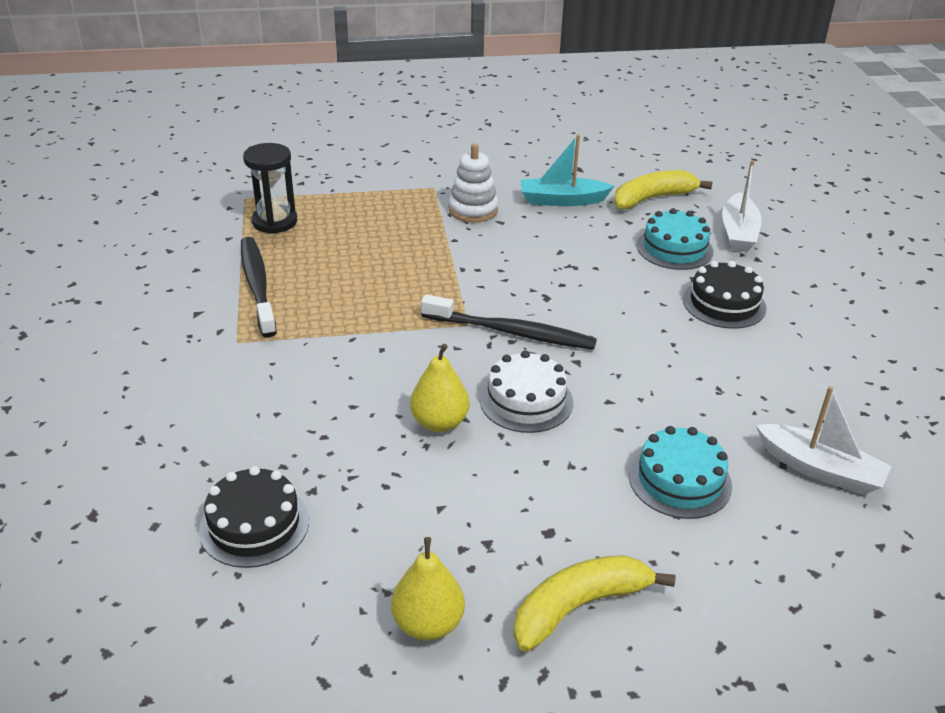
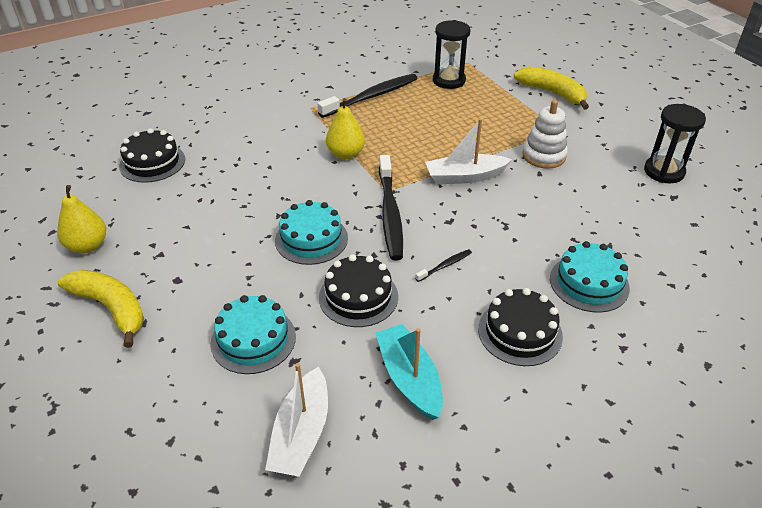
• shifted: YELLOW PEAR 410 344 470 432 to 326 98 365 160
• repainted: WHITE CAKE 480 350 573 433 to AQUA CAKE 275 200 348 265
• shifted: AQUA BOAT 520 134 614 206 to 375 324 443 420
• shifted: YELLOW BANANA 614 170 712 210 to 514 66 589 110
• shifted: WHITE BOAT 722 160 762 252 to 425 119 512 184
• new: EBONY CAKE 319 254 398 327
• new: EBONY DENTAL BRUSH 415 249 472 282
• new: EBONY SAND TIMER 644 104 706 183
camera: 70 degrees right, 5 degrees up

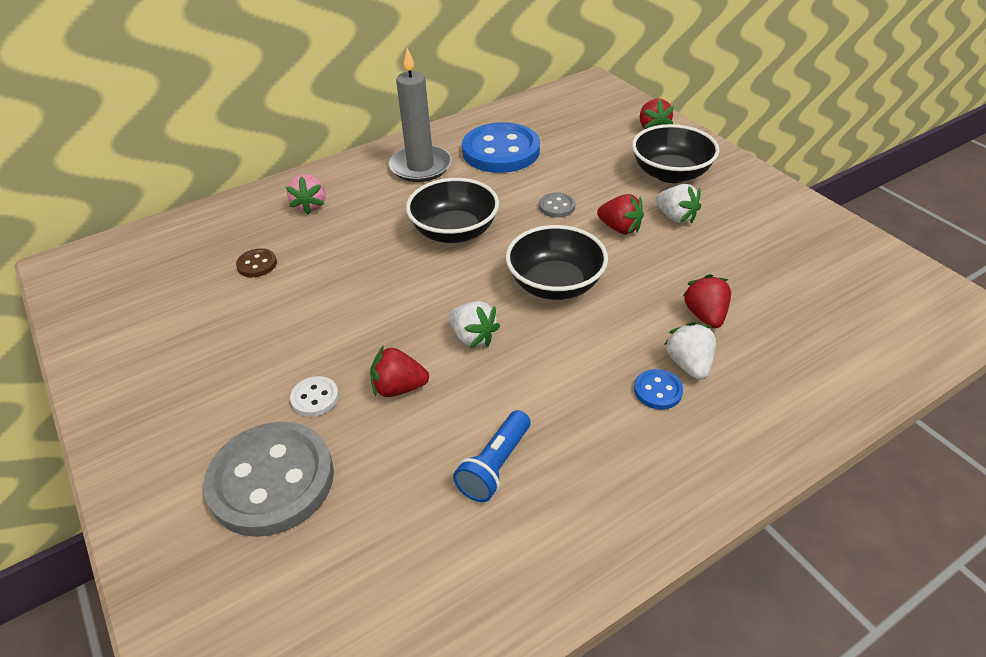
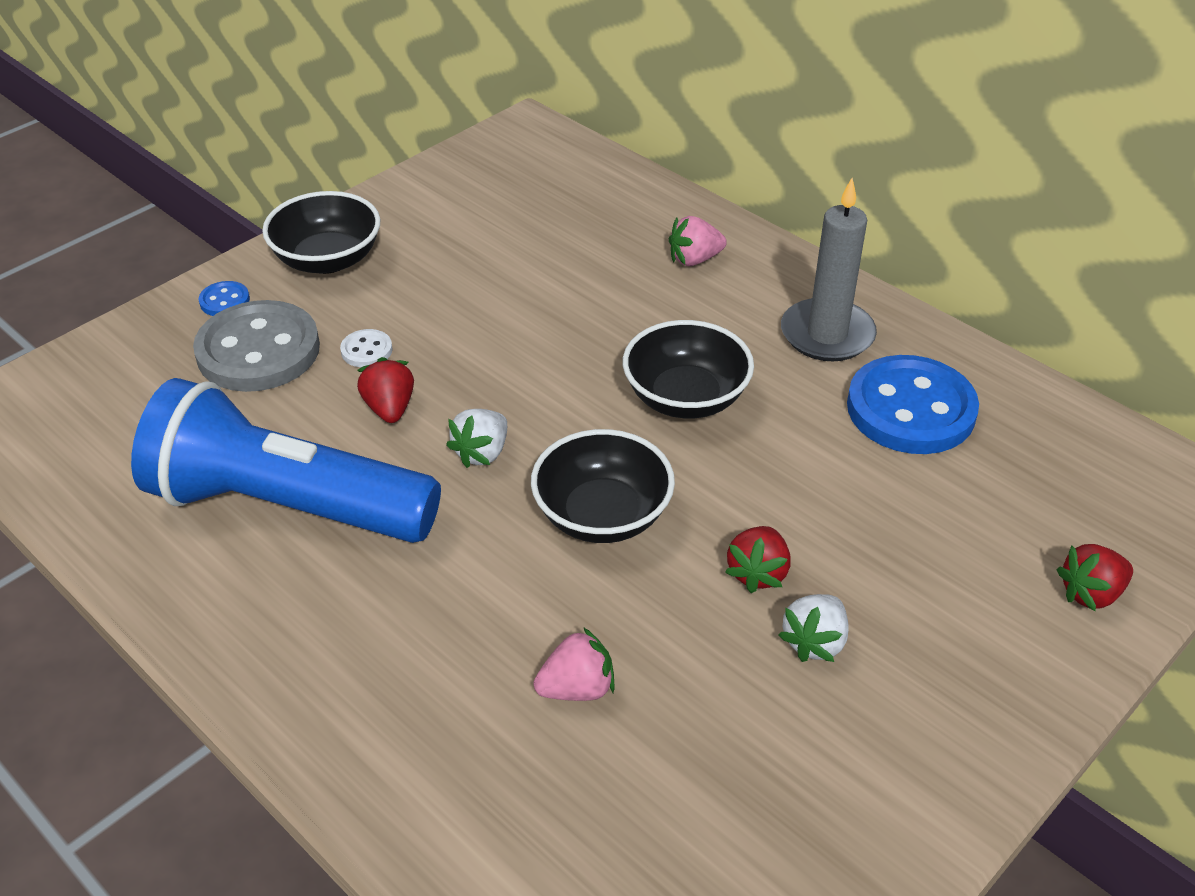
• gone: DARK BROWN SHIRT BUTTON 236 248 277 277
• scaled: BLUE TORCH 453 410 530 502 = 131 378 441 543 x2.48
• gone: GRAY SHIRT BUTTON 539 192 575 218
• shifted: EBONY DEEP DISH 632 124 720 183 to 262 191 381 274
• shifted: BLUE SHIRT BUTTON 634 369 683 410 to 199 281 250 316
• gone: WHITE BERRY 664 322 716 380
• repainted: CRIMSON BERRY 682 274 731 328 to ROSE-PINK BERRY 534 627 615 701
camera: 75 degrees right, 0 degrees up

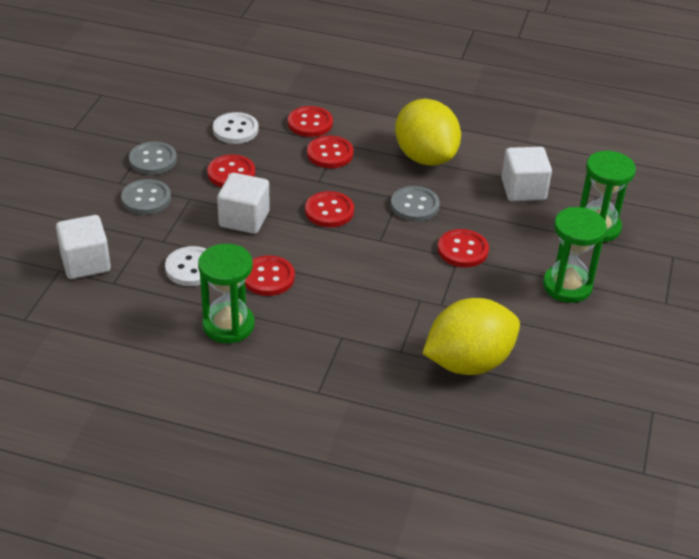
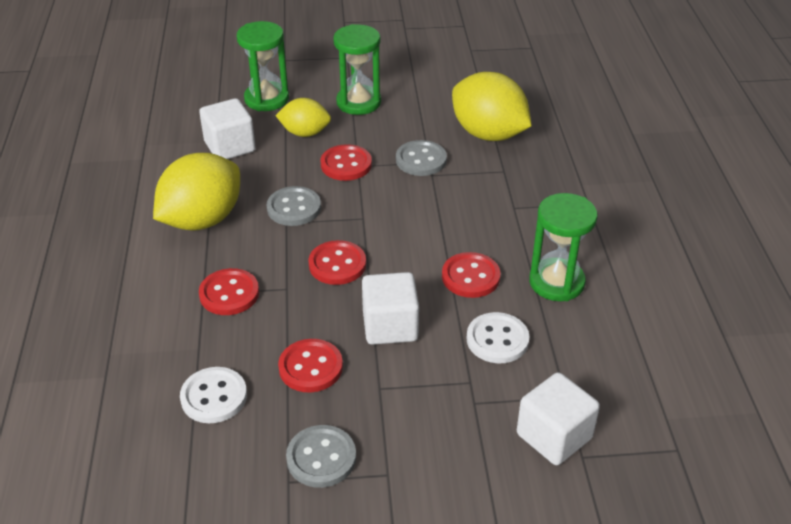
• shifted: GRAY SHIRT BUTTON 121 179 171 215 to 396 140 447 176
• gone: CRIMSON SHIRT BUTTON 288 106 333 137
• new: YELLOW TOY LEMON 275 98 331 137
camera: 110 degrees left, 0 degrees up

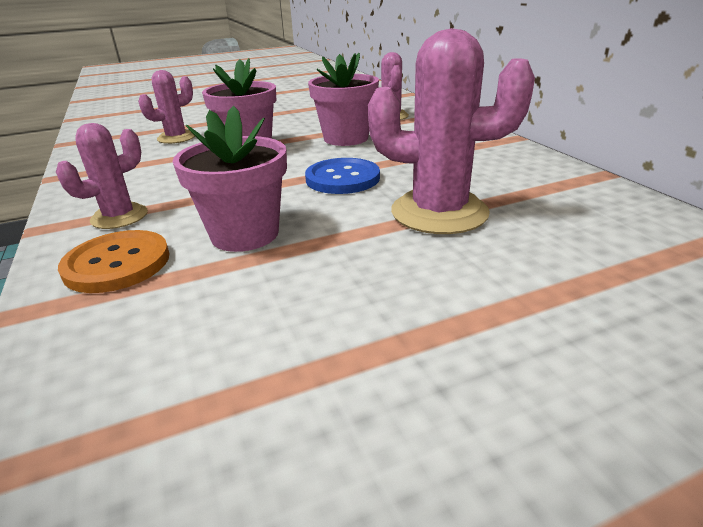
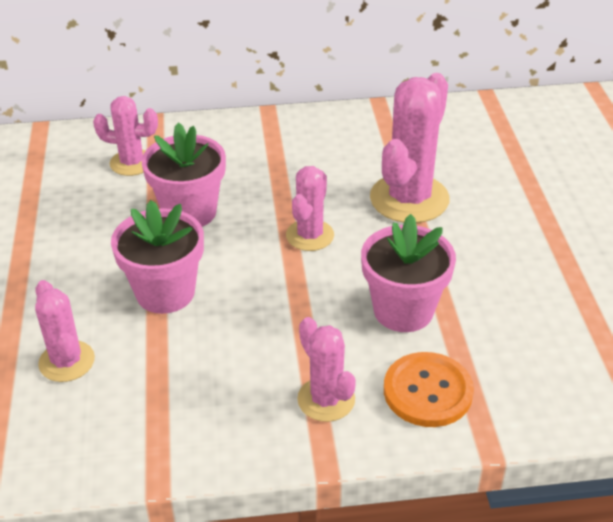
• swapped: BLUE SHIRT BUTTON 305 158 380 194 to ROSE-PINK PRICKLY PLANT 286 166 334 251
camera: 75 degrees left, 10 degrees up

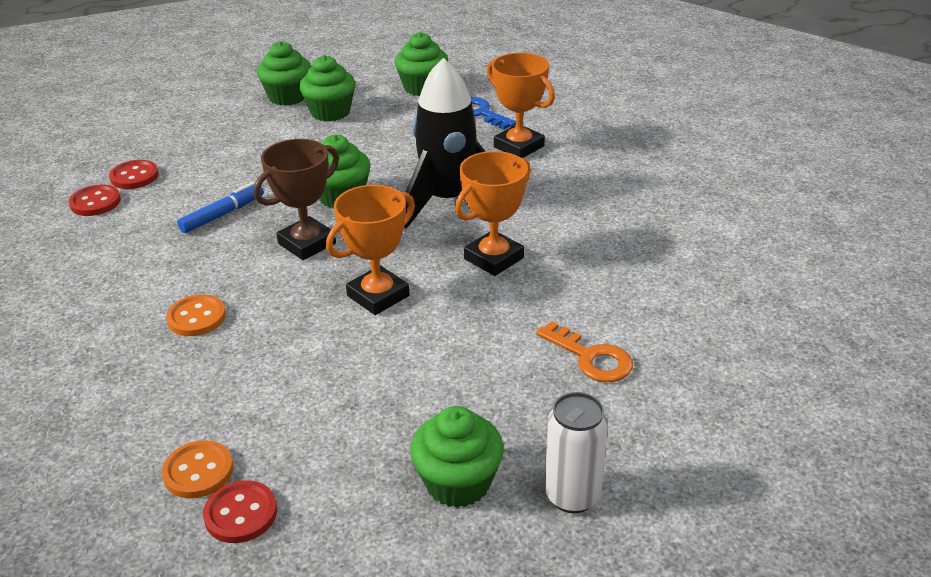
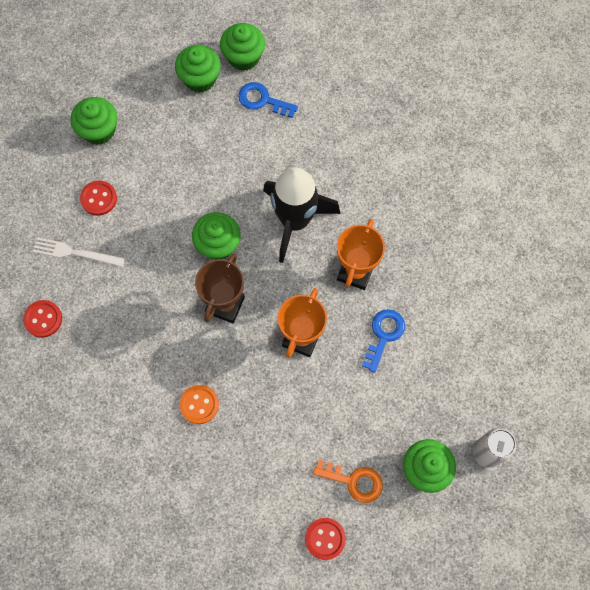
• shifted: CRIMSON SHIRT BUTTON 109 160 159 189 to 80 181 117 216
• gone: ORANGE-COLOURED SHIRT BUTTON 162 440 233 498
• gone: BLUE FELT PEN 177 182 264 233
• shifted: LEAF-GREEN FAIRY CAKE 299 55 355 121 to 220 23 265 71
• gone: ORANGE-COLOURED TROPHY 487 53 555 158
• shifted: ORANGE-COLOURED DOOR KEY 536 321 633 382 to 313 460 383 503
• new: WHITE DINNER FORK 32 237 125 267
• new: BLUE DOOR KEY 362 309 405 373
camera: 25 degrees left, 35 degrees up

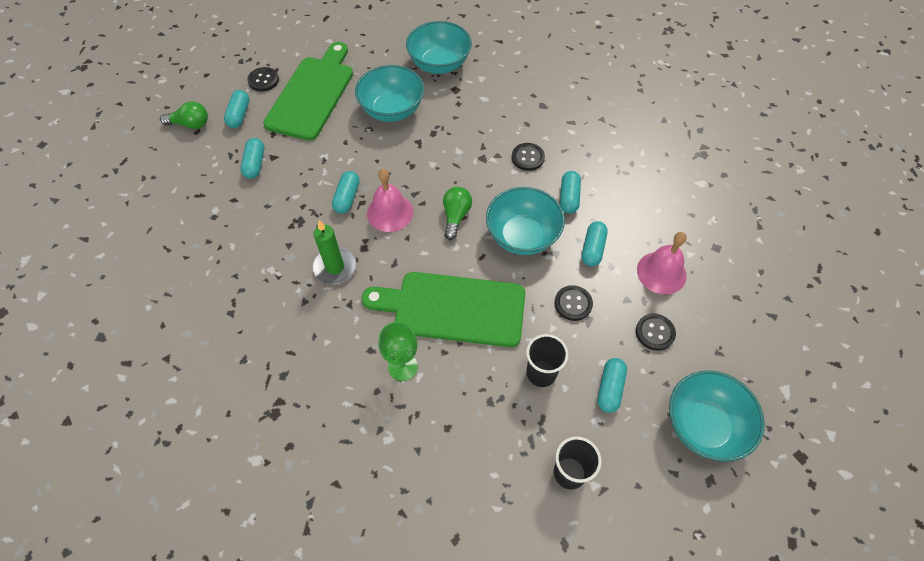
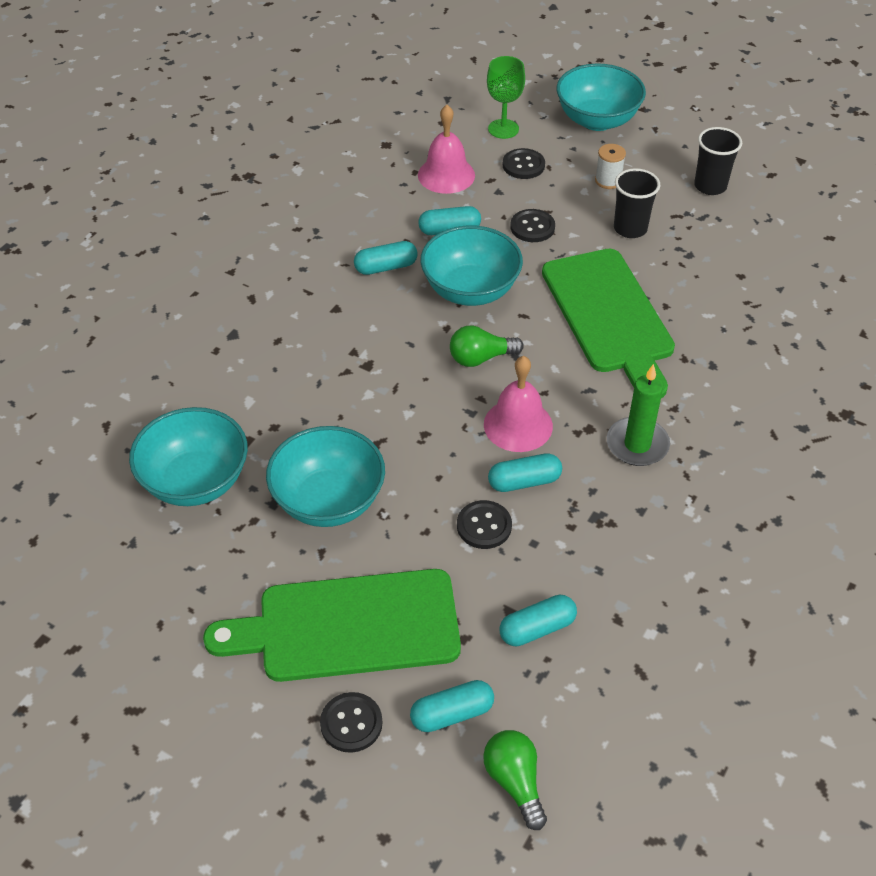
• shifted: LEAF-GREEN GOBLET 378 322 418 381 to 487 56 525 139
• shifted: EBONY SHIRT BUTTON 512 143 545 171 to 457 500 512 549
• swapped: AQUA CAPSULE 597 358 627 413 to WHITE SPOOL 595 144 626 189
camera: 115 degrees left, 10 degrees down

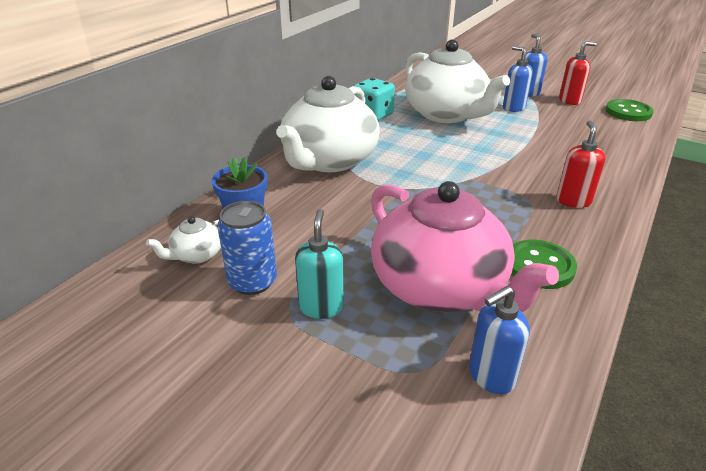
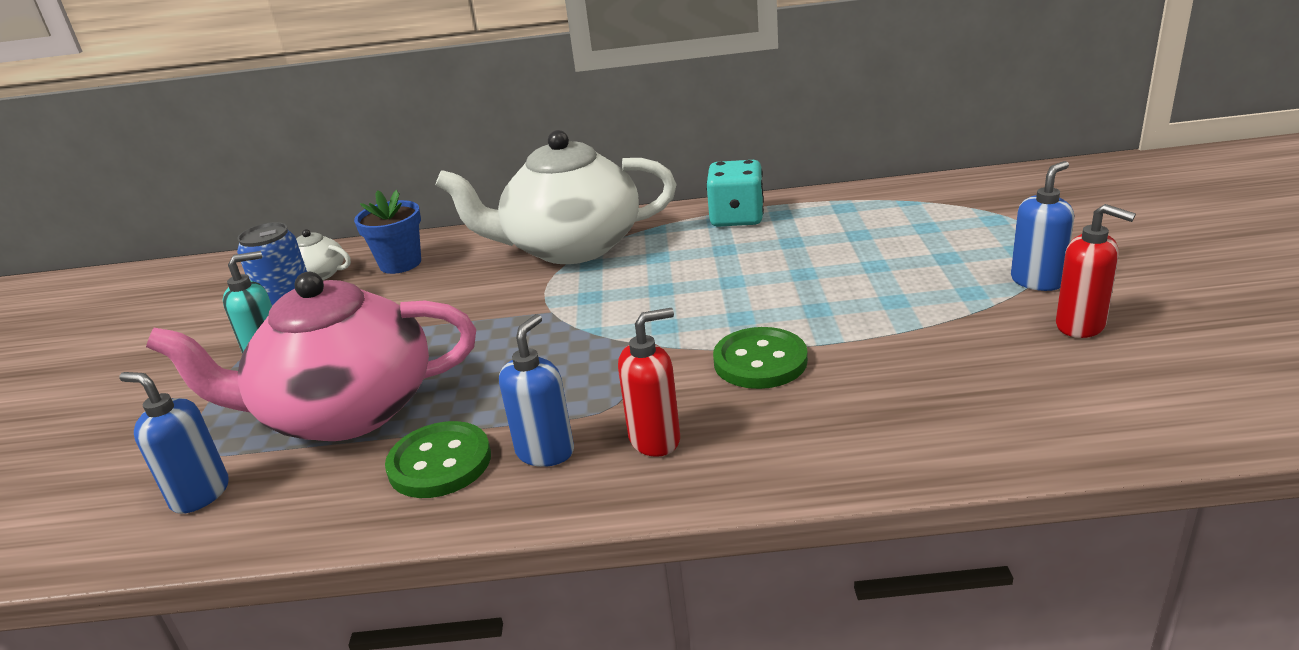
• rotated: ROSE-PINK TEA POT 371 181 559 313 = 146 272 476 441 60 degrees clockwise
• gone: WHITE TEA POT 405 39 510 123
• shifted: BLUE SOAP DISPENSER 503 46 533 112 to 499 314 574 467
• shifted: LEAF-GREEN SHIRT BUTTON 606 99 654 121 to 713 327 808 389
camera: 60 degrees right, 5 degrees down

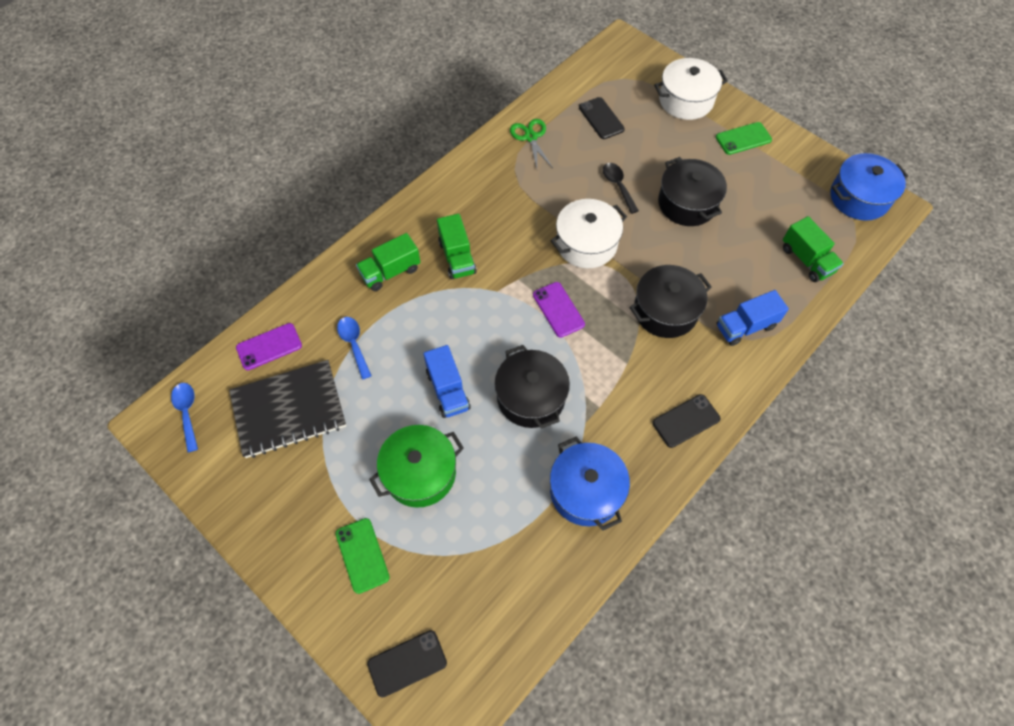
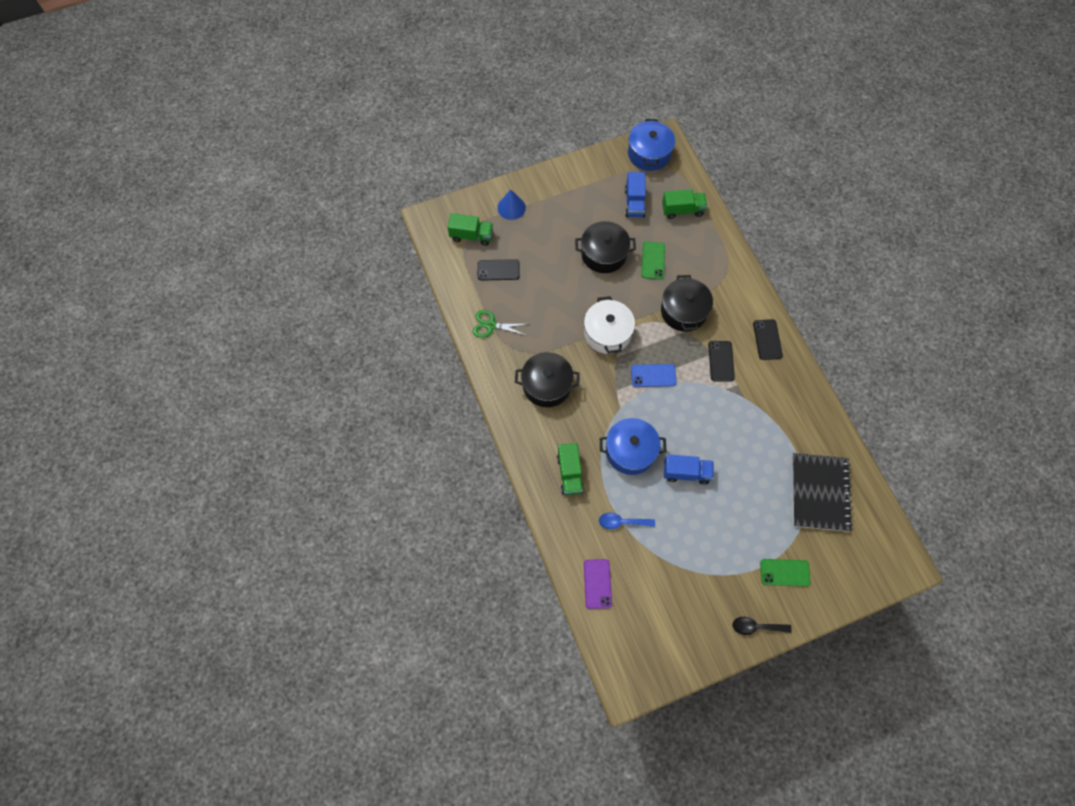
• gone: BLUE SPOON 171 383 198 452
• shifted: EBONY NOTEBOOK 229 360 346 458 to 792 453 853 532
• shifted: EBONY SMARTPHONE 367 630 447 697 to 708 341 735 382
• gone: LEAF-GREEN COOKING POT 369 425 464 508
• shifted: LEAF-GREEN TRUCK 437 214 477 279 to 448 213 493 246
• shifted: EBONY COOKING POT 494 345 570 429 to 515 352 580 407
• repainted: ROYAL PURPLE SMARTPHONE 533 282 585 338 to BLUE SMARTPHONE 631 364 677 387
• shifted: BLUE COOKING POT 550 436 630 531 to 600 418 667 475
• shifted: EBONY SPOON 603 163 639 214 to 732 617 792 635
• swapped: WHITE COOKING POT 654 58 728 120 to BLUE CONE 497 190 526 220
• shifted: LEAF-GREEN SMARTPHONE 716 122 772 155 to 641 241 665 279
• shifted: BLUE TRUCK 716 290 789 346 to 625 172 646 218
camera: 65 degrees left, 5 degrees up

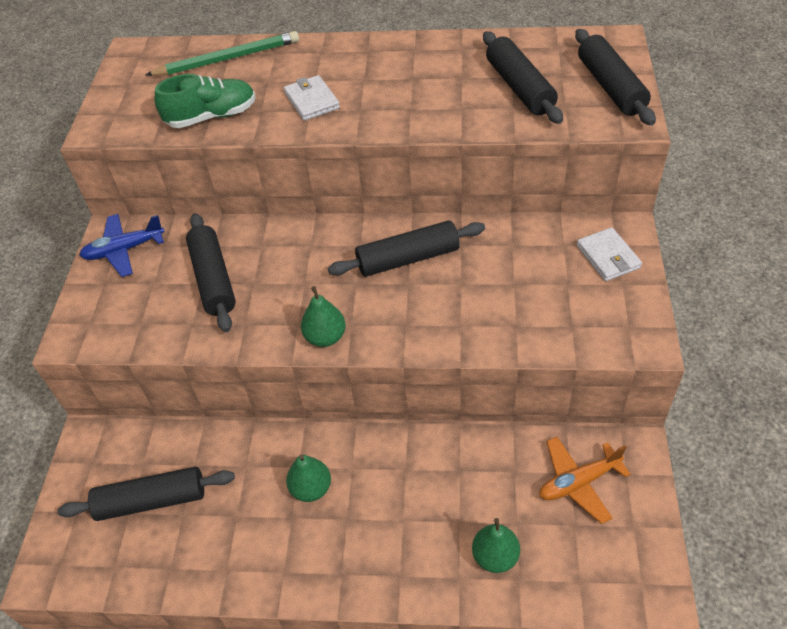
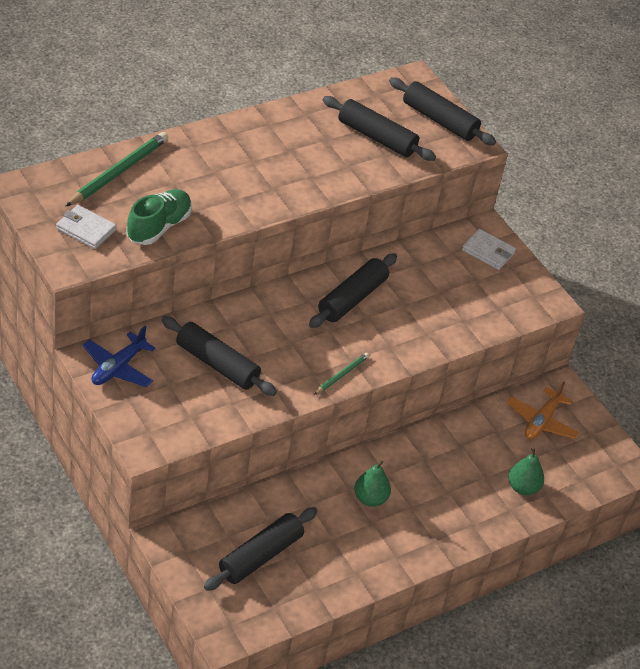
• shifted: WHITE CARD WALLET 284 75 340 121 to 56 205 116 249
• swapped: LEAF-GREEN PEAR 301 286 346 347 to LEAF-GREEN LEAD PENCIL 314 353 369 395
camera: 45 degrees left, 5 degrees down

